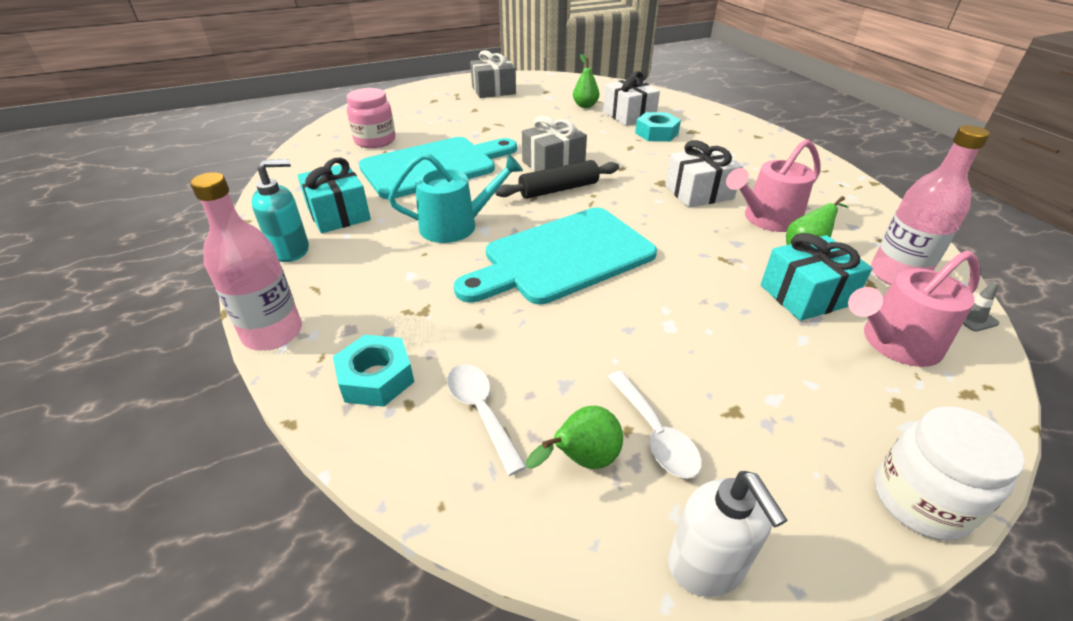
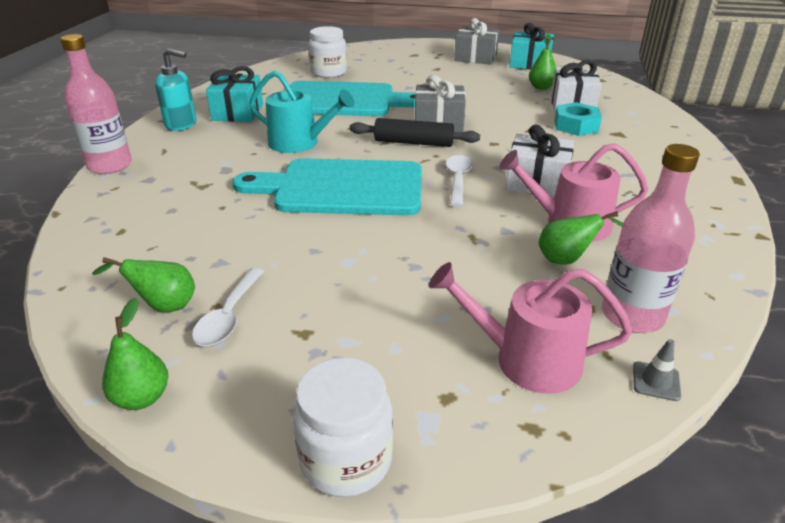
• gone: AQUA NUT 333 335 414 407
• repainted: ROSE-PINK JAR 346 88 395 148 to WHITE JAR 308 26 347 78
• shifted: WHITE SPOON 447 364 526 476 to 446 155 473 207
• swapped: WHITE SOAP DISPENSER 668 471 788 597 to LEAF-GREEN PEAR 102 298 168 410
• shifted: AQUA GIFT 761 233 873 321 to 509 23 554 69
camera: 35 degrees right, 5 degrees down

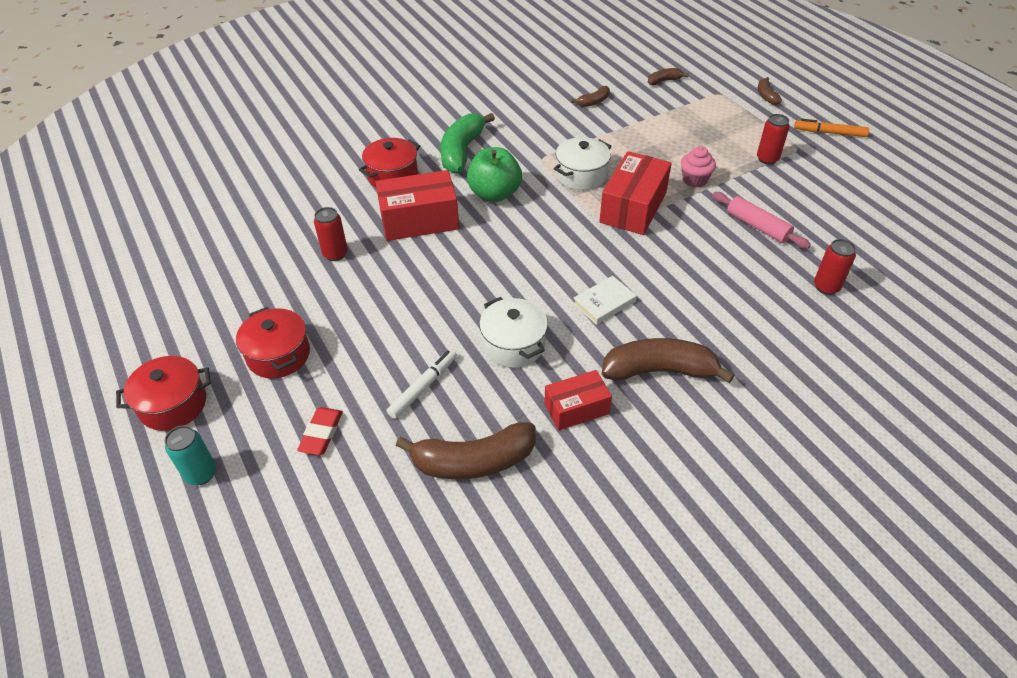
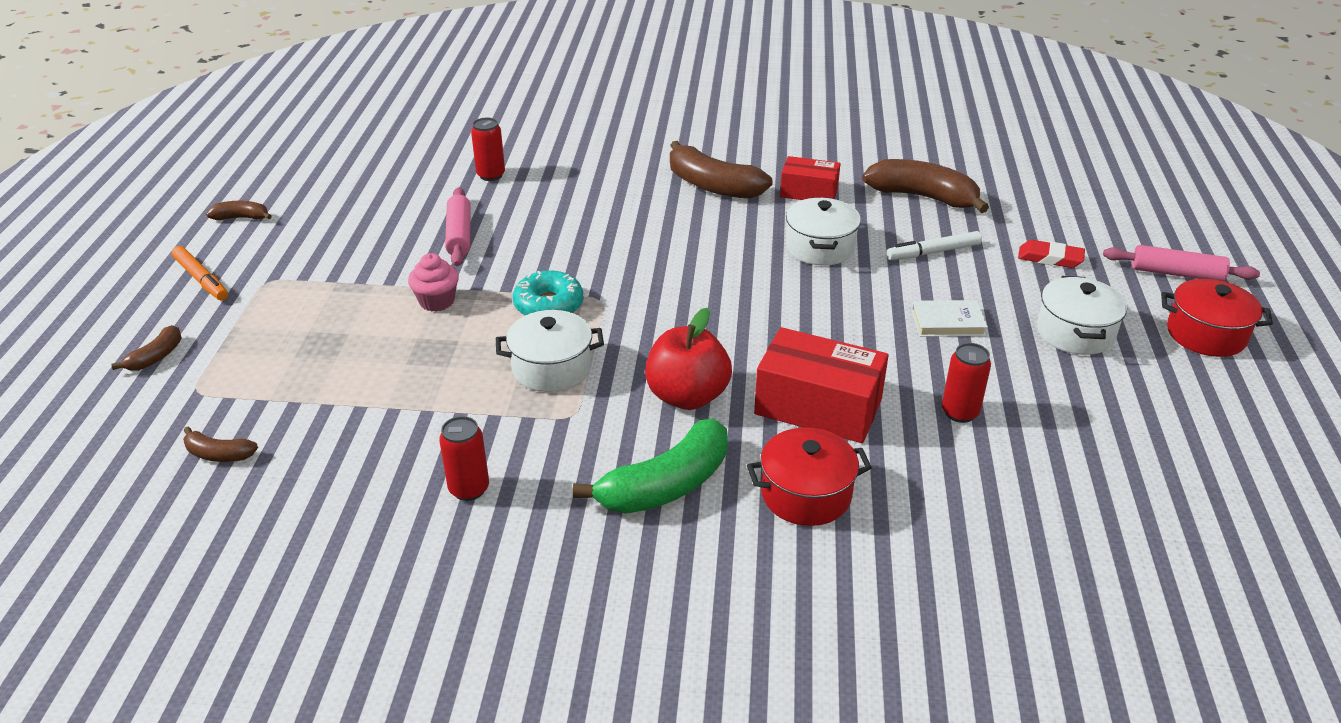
• swapped: AQUA TIN 164 425 216 485 to ROSE-PINK ROLLING PIN 1103 245 1260 281
• repainted: CRIMSON COOKING POT 236 307 310 379 to WHITE COOKING POT 1037 276 1127 355
• rotated: CRIMSON PENCIL ERASER 297 407 343 455 = 1018 240 1085 268 60 degrees clockwise
• repainted: LEAF-GREEN APPLE FRUIT 467 147 522 202 to CRIMSON APPLE FRUIT 645 308 732 410
• shifted: DARK BROWN BANANA 571 86 610 107 to 206 201 272 220
• shifted: WHITE HARDBACK 573 276 637 325 to 911 300 988 337
• swapped: CRIMSON PARCEL 599 151 672 235 to AQUA DONUT 513 270 584 315
• shifted: CRIMSON TIN 757 114 790 165 to 439 416 489 501
camera: 145 degrees left, 10 degrees down

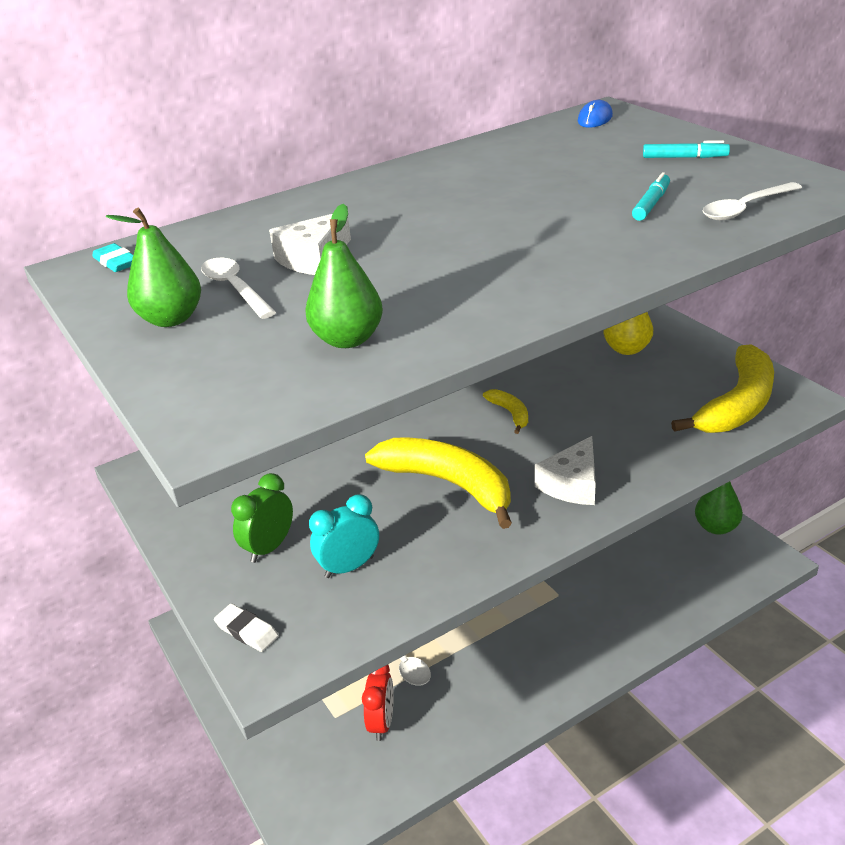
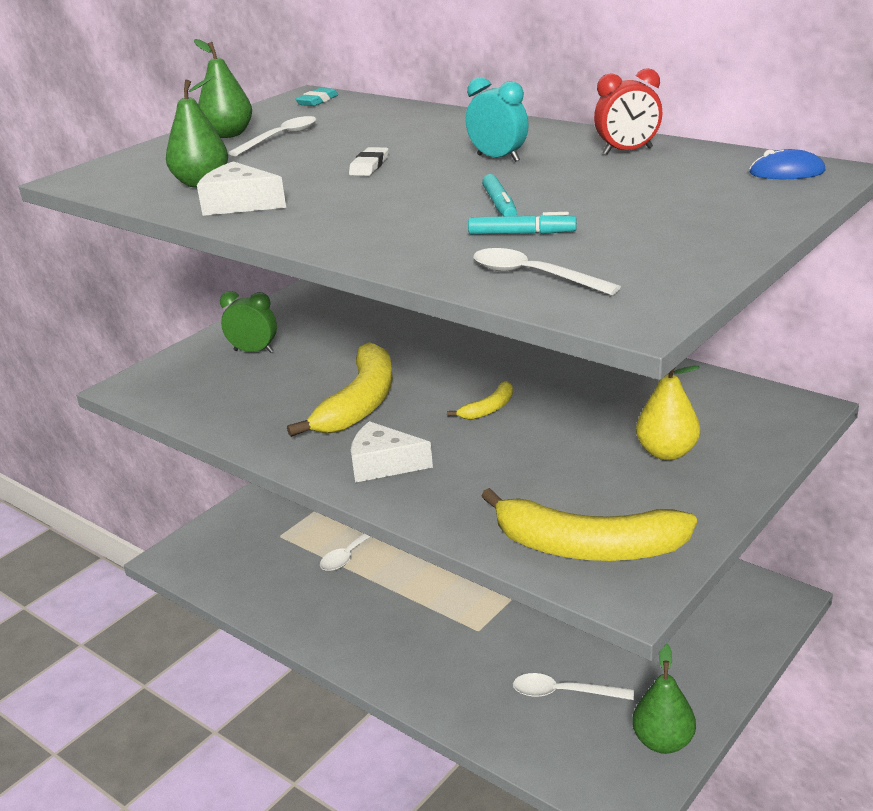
• shifted: WHITE PENCIL ERASER 214 604 279 652 to 349 147 388 176
• shifted: WHITE CHEESE WEDGE 269 214 351 275 to 197 161 286 216
• shifted: AQUA ALARM CLOCK 309 494 379 578 to 466 77 529 162
• shifted: CRIMSON ALARM CLOCK 362 665 394 741 to 594 68 662 155
• shifted: AQUA FELT PEN 643 140 730 158 to 482 174 517 216
• new: WHITE SPOON 513 673 634 700
camera: 70 degrees right, 5 degrees down

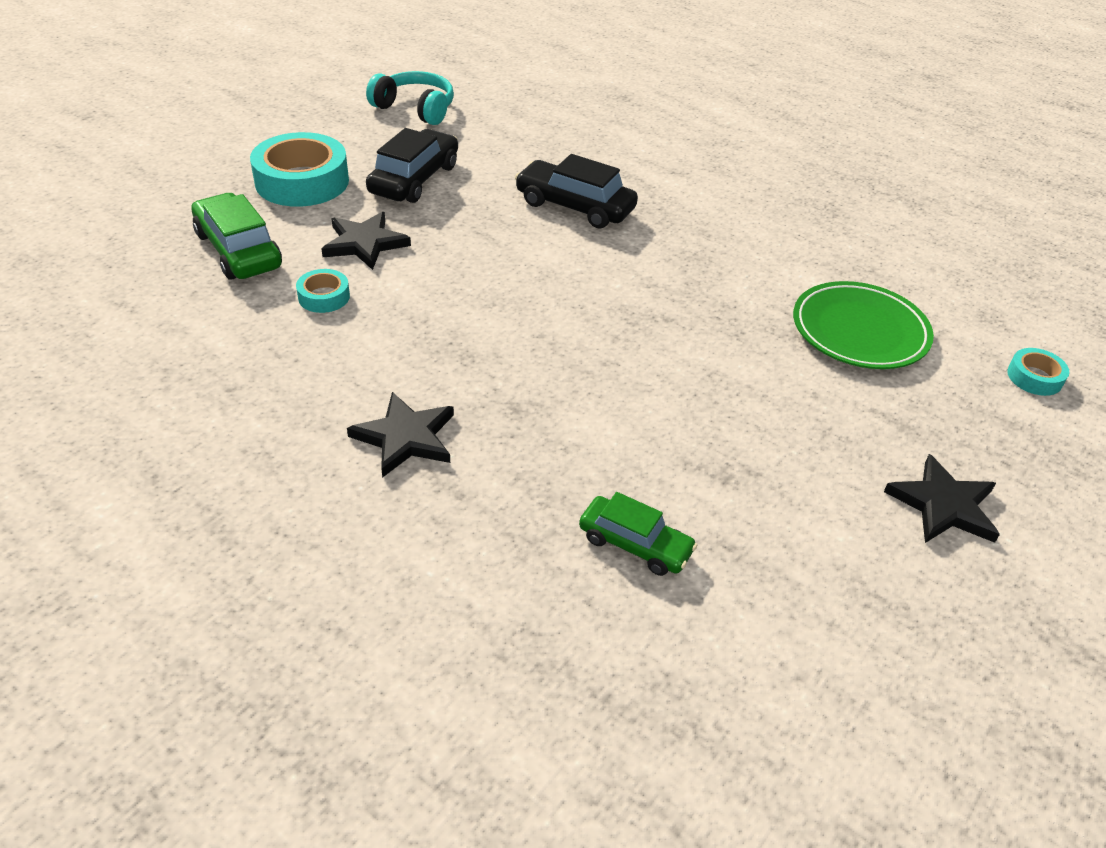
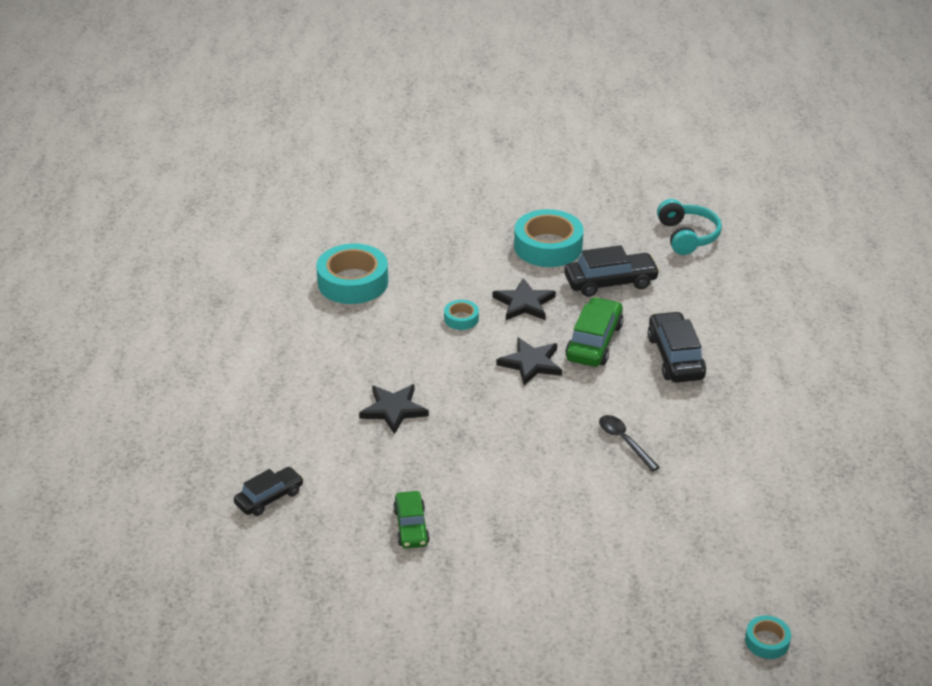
• shifted: LEAF-GREEN TOY CAR 191 193 282 280 to 565 297 623 367
• gone: LEAF-GREEN PLATE 793 281 934 369
• shifted: EBONY STAR 884 454 1000 543 to 497 337 562 385
• new: EBONY TOY CAR 234 467 304 516
• new: AQUA TAPE 316 244 388 304
• new: EBONY SPOON 599 415 660 471
camera: 55 degrees right, 5 degrees down

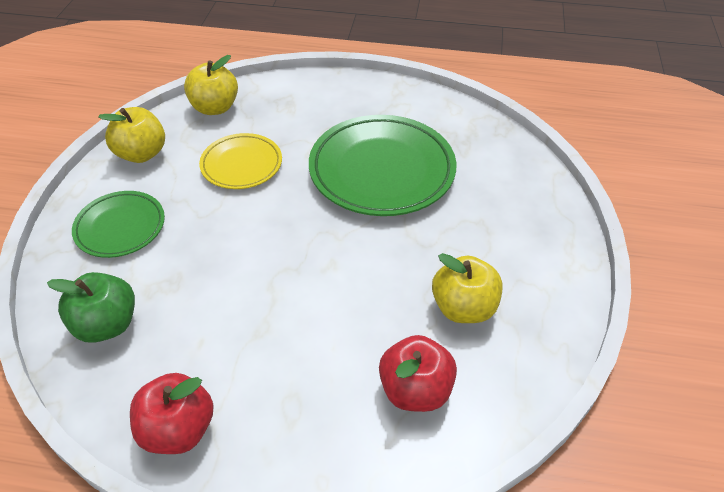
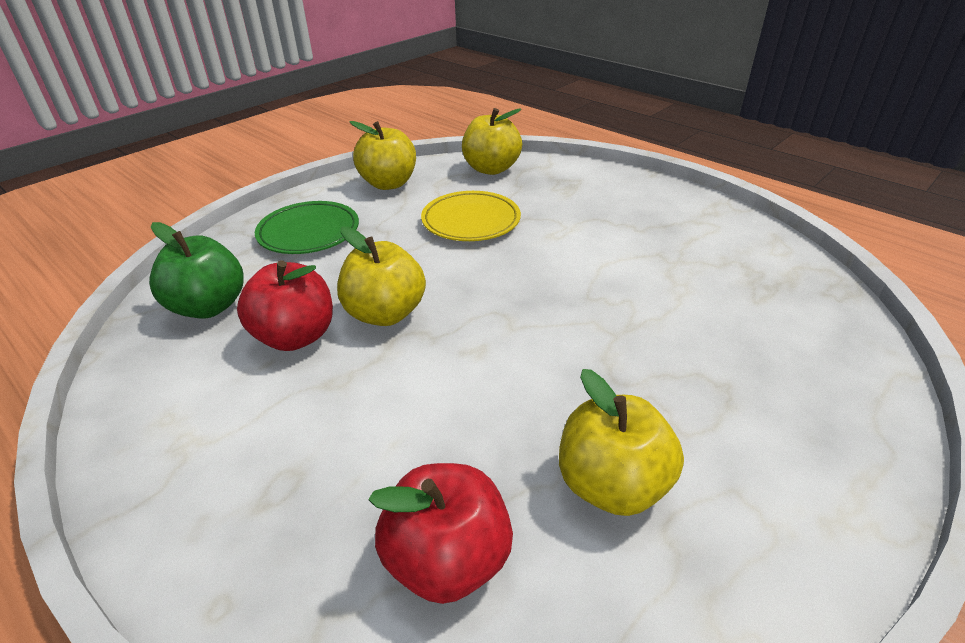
• shifted: CRIMSON APPLE FRUIT 130 373 214 454 to 237 261 333 351
• gone: LEAF-GREEN PLATE 309 115 456 216
• new: YELLOW APPLE FRUIT 337 226 426 326
camera: 35 degrees right, 10 degrees down

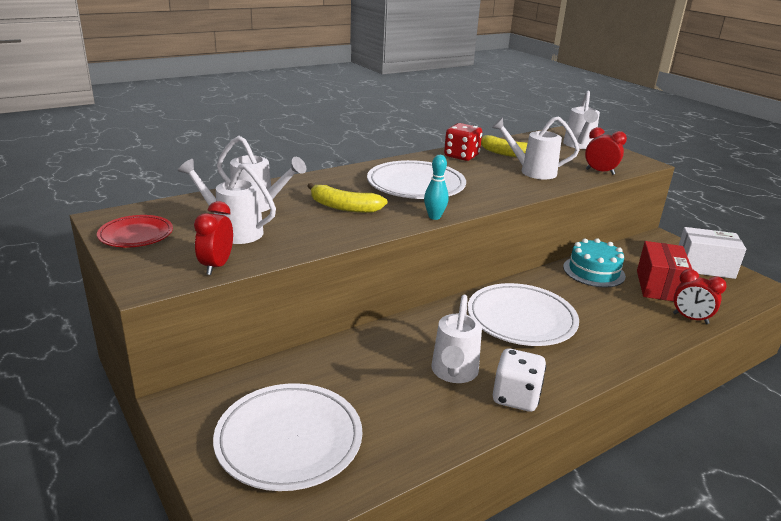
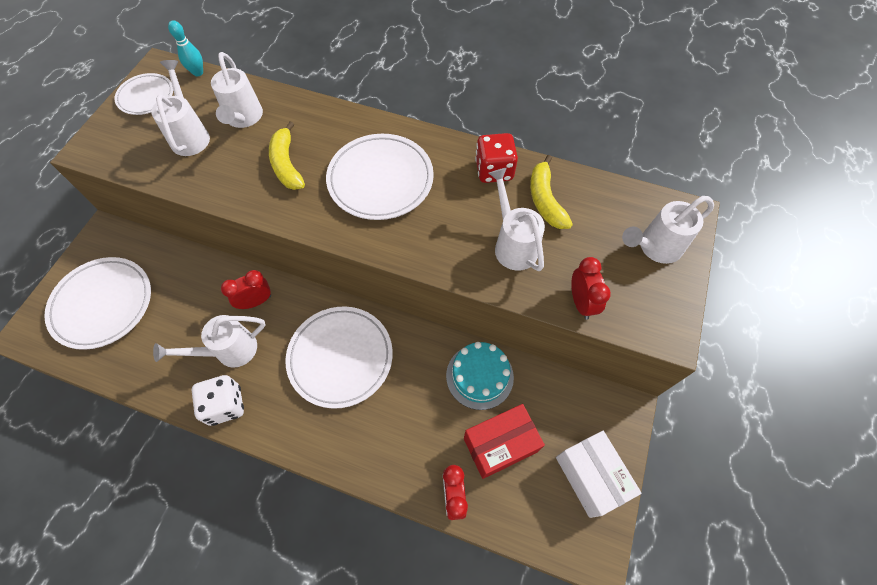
• repainted: CRIMSON PLATE 97 215 173 247 to WHITE PLATE 115 73 173 115
• shifted: CRIMSON ALARM CLOCK 194 201 233 275 to 221 270 271 309
• shifted: AQUA SKITTLE 424 155 449 220 to 168 20 203 76
camera: 55 degrees right, 35 degrees up

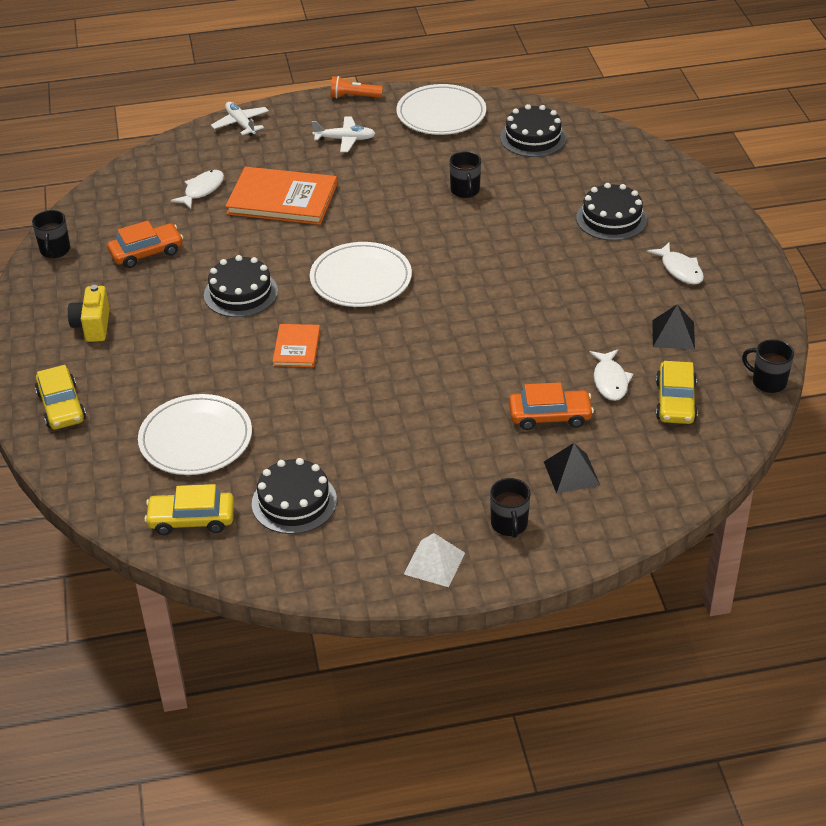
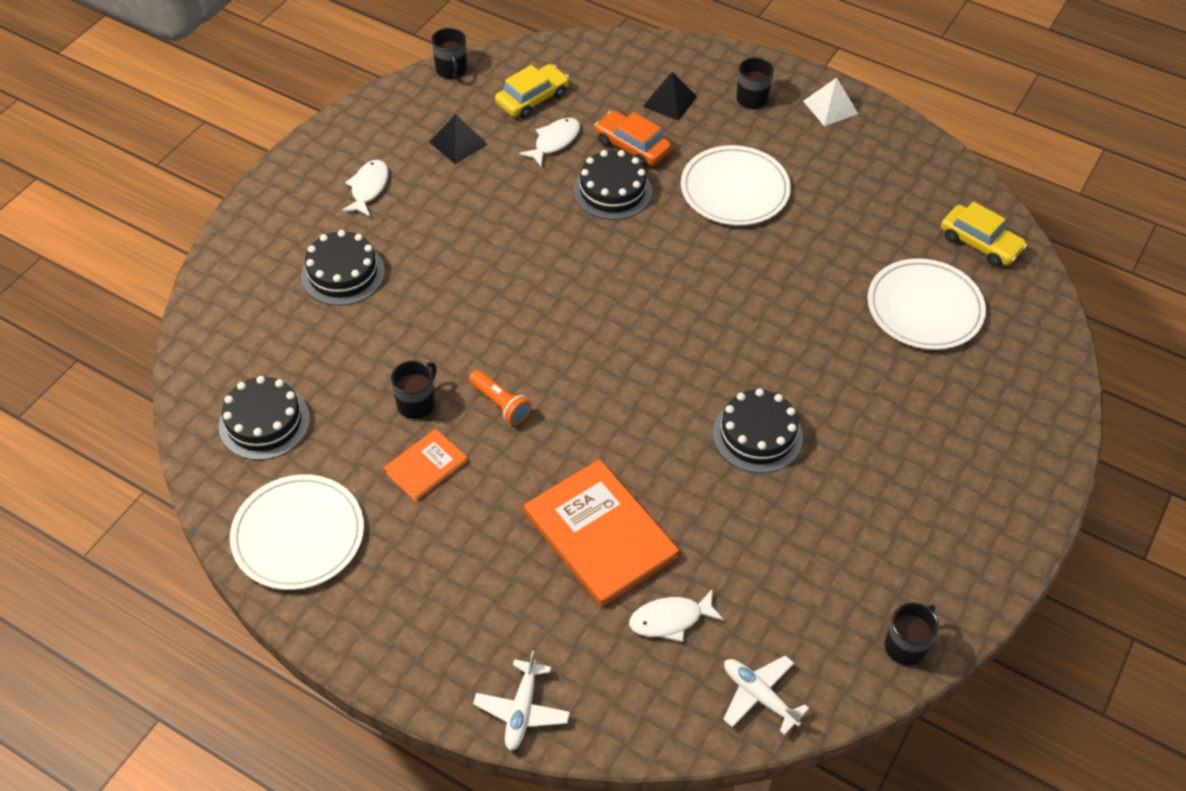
• gone: YELLOW TOY CAR 35 365 86 429
• gone: YELLOW PHOTO CAMERA 68 285 110 342
• gone: ORANGE-COLOURED TOY CAR 107 221 183 268
• shifted: EBONY CAKE 252 458 337 534 to 573 150 652 220
• shifted: ORANGE-COLOURED HARDBACK 273 324 320 367 to 384 429 468 501
• shifted: WHITE PLATE 310 242 412 307 to 681 145 791 225
• shifted: WHITE TOY PLANE 312 117 376 152 to 723 656 809 735
• shifted: ORANGE-COLOURED TORCH 330 76 383 99 to 469 370 532 425
camera: 140 degrees left, 10 degrees up

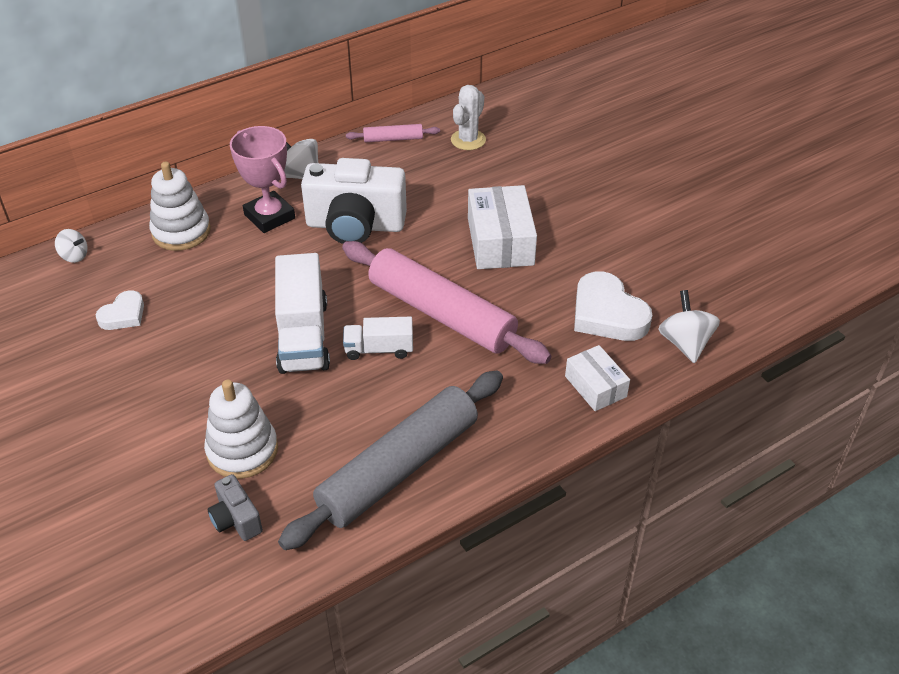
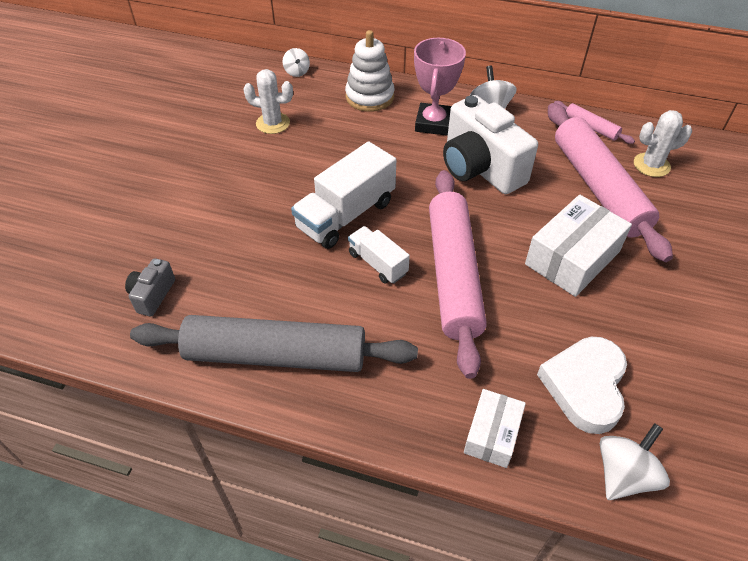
• swapped: WHITE HEART SHAPE 96 290 144 330 to WHITE PRICKLY PLANT 243 69 293 134
• gone: WHITE STACKING TOY 204 380 278 479
• new: ROSE-PINK ROLLING PIN 548 103 673 262
camera: 50 degrees right, 5 degrees up

